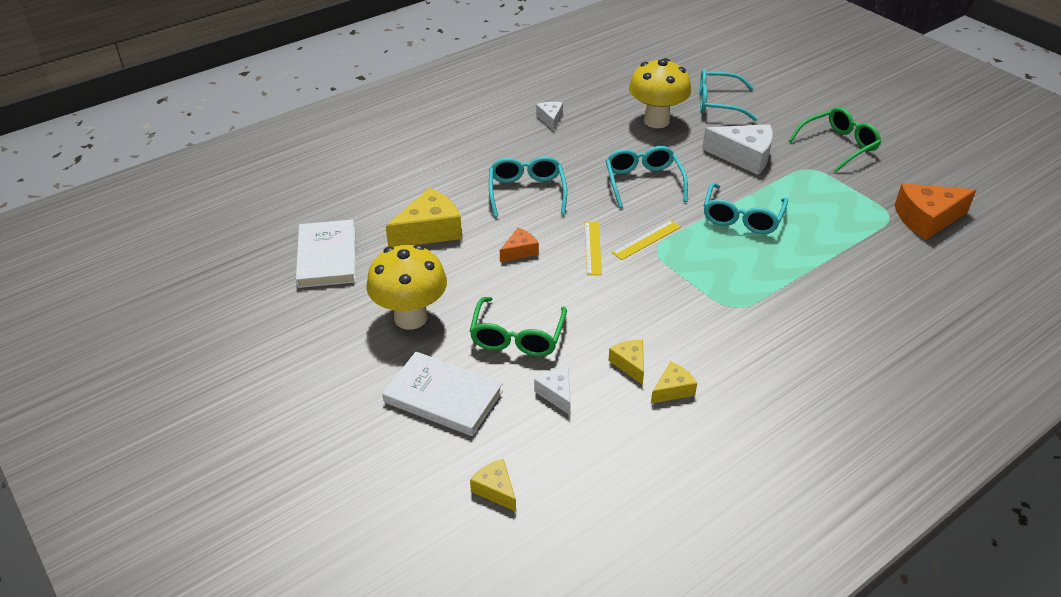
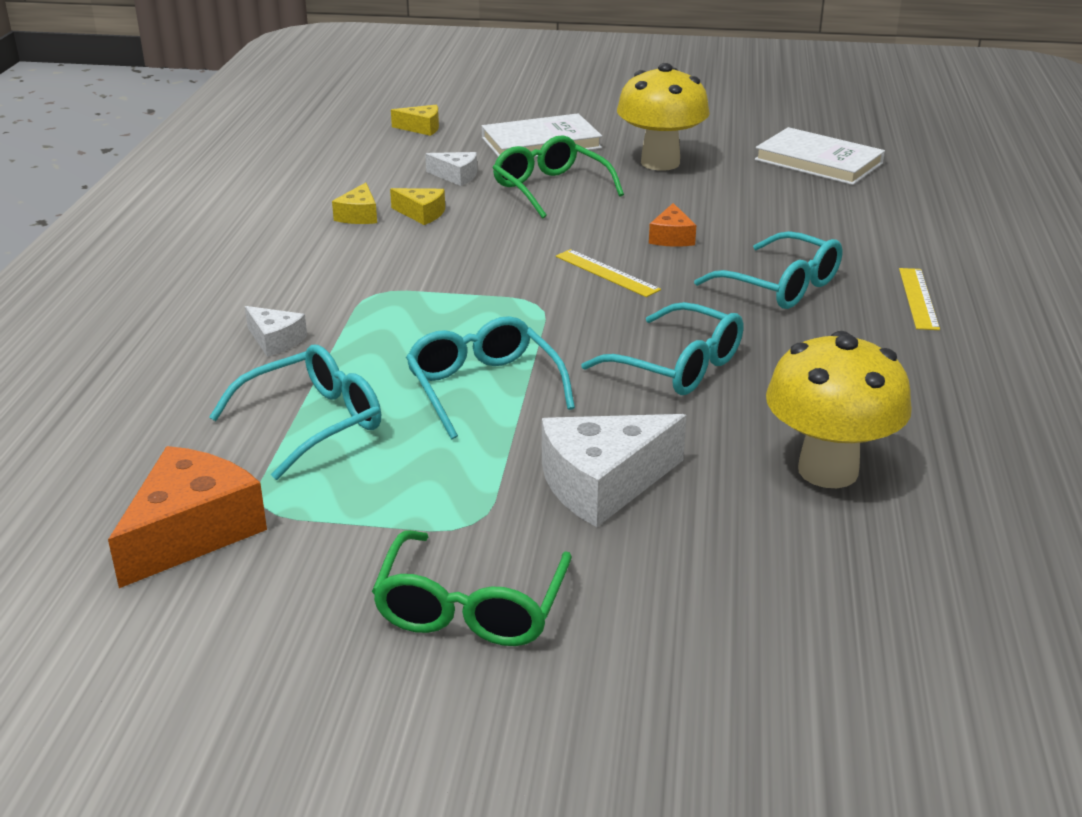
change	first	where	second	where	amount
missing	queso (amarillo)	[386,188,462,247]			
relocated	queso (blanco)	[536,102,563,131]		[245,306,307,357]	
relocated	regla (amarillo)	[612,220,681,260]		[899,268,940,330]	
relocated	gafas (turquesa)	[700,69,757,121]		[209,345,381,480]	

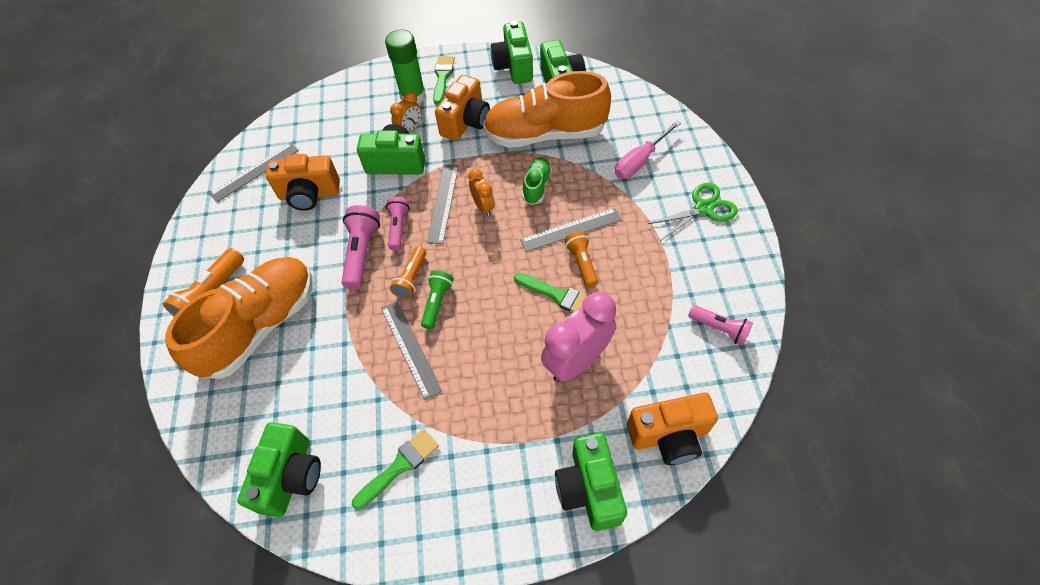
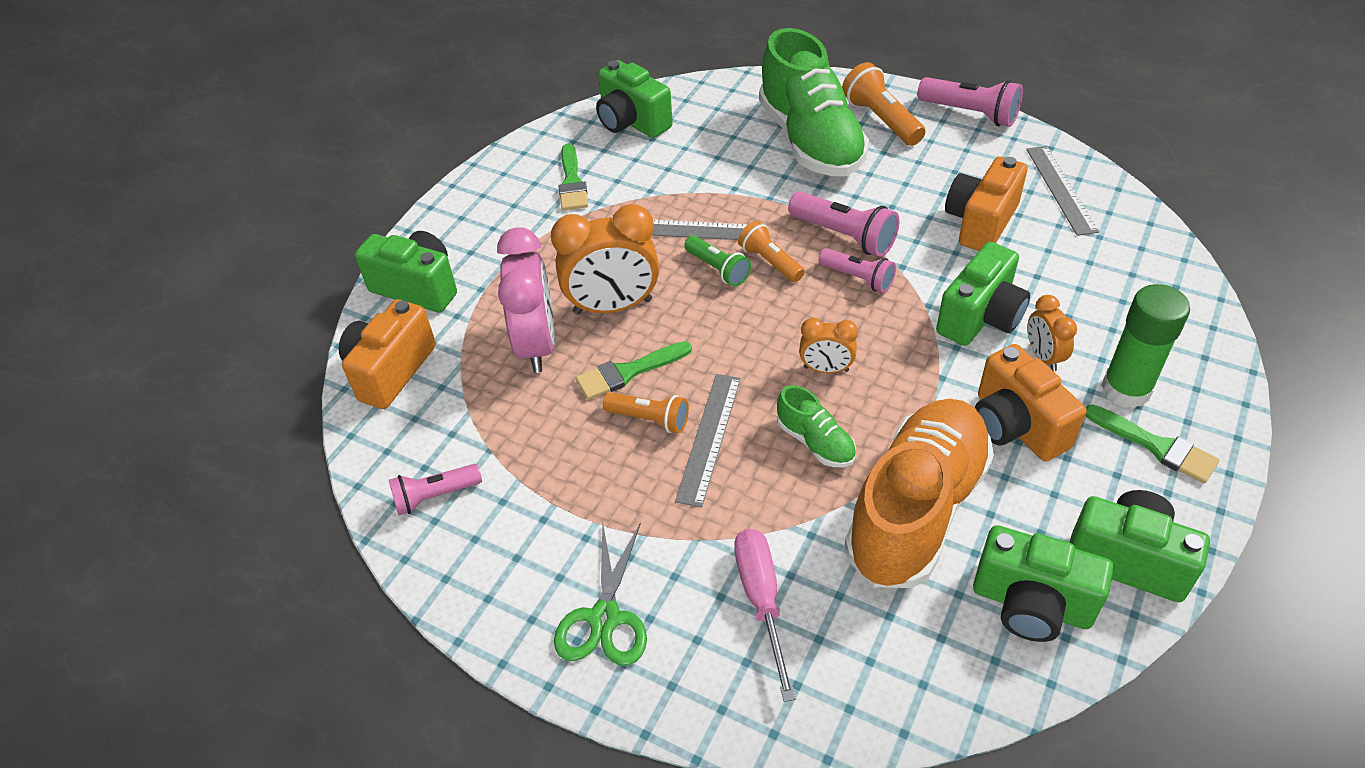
change	first	where	second	where	amount
colour	zapato (naranja)	[165,257,313,379]	zapato (verde)	[759,28,869,176]	
missing	regla (gris)	[427,165,459,244]			
appeared			despertador (naranja)	[551,204,659,314]	
appeared			lámpara de mano (rosa)	[917,77,1023,127]	

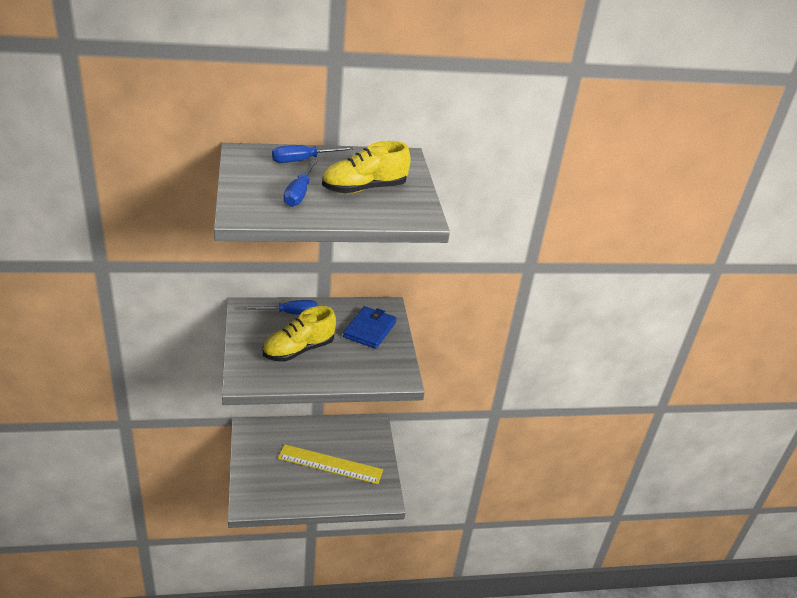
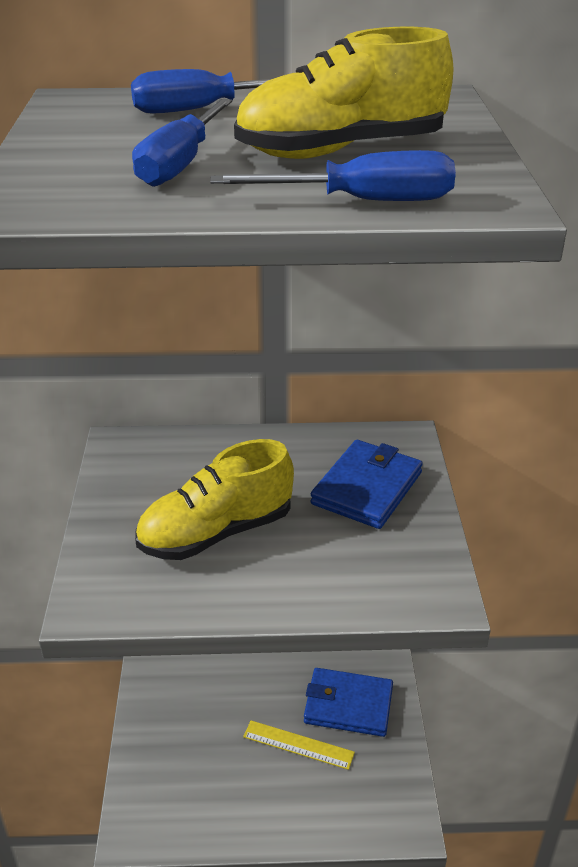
change	first	where	second	where	amount
relocated	destornillador (azul)	[243,300,318,314]		[210,150,456,201]	
size	regla (amarillo)	[278,444,383,484]		[243,720,355,770]	x0.56
appeared			cartera (azul)	[304,668,393,737]	

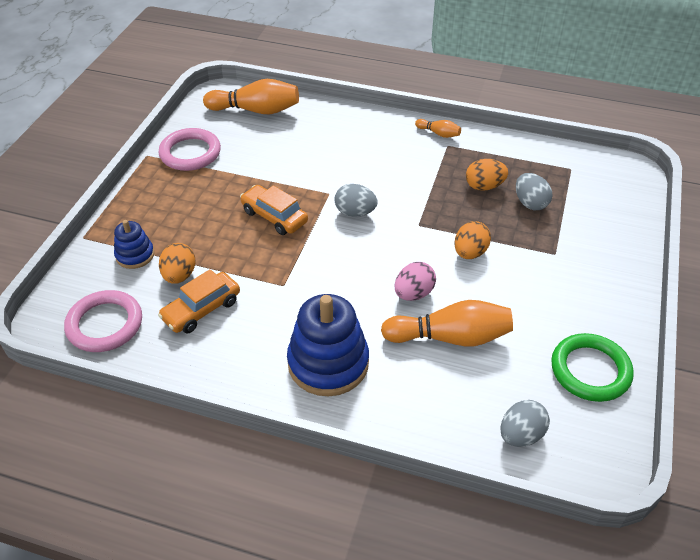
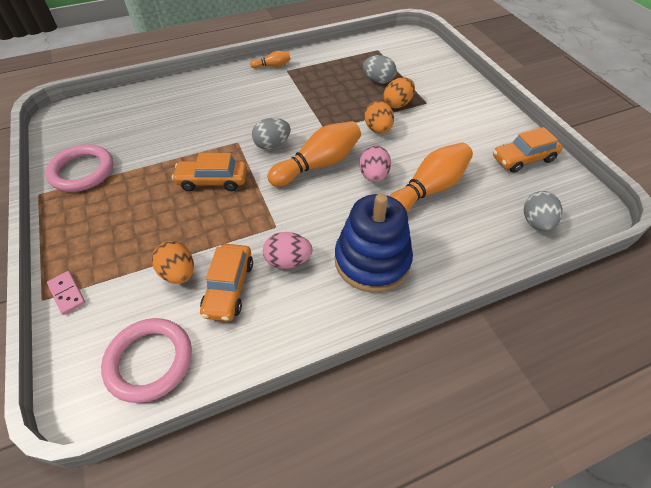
change	first	where	second	where	amount
missing	juguete apilable (azul)	[114,220,154,269]			
relocated	bolo (naranja)	[203,79,299,114]		[267,121,361,187]	
relocated	huevo (naranja)	[466,159,508,191]		[384,77,415,108]	
exchanged	anillo (verde)	[551,333,634,402]	coche (naranja)	[493,127,563,173]	
appeared			ficha de dominó (rosa)	[47,271,85,315]	
appeared			huevo (rosa)	[263,232,313,269]	

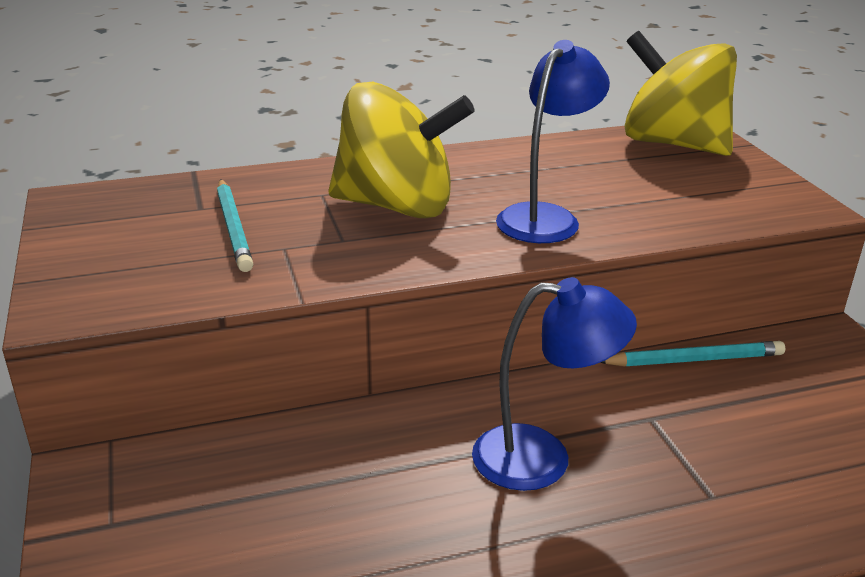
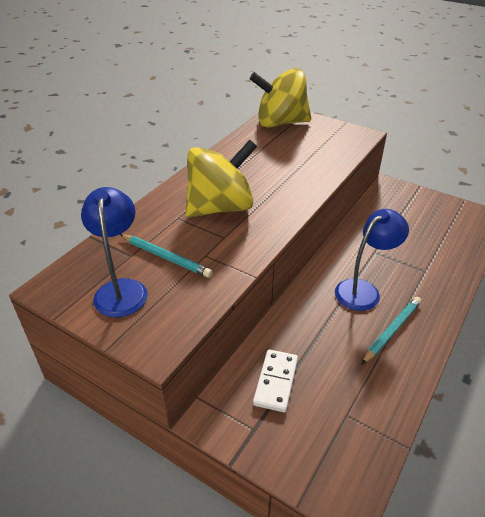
change	first	where	second	where	amount
relocated	lámpara (azul)	[496,40,610,243]		[81,187,148,317]	
relocated	lápiz (turquesa)	[600,341,785,367]		[362,297,421,364]	
appeared			ficha de dominó (blanco)	[253,349,298,412]	

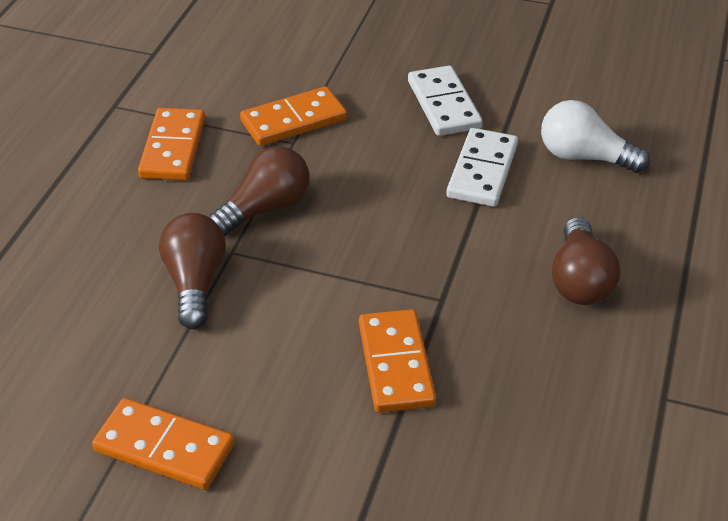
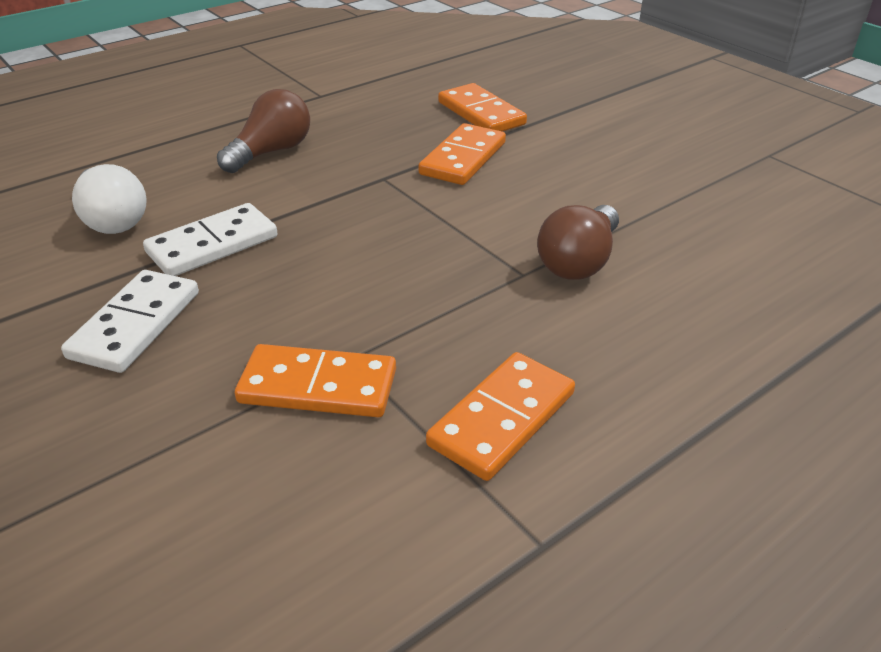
change	first	where	second	where	amount
relocated	ficha de dominó (naranja)	[92,398,235,490]		[438,83,527,132]	
missing	bombilla (marrón)	[209,146,309,236]			

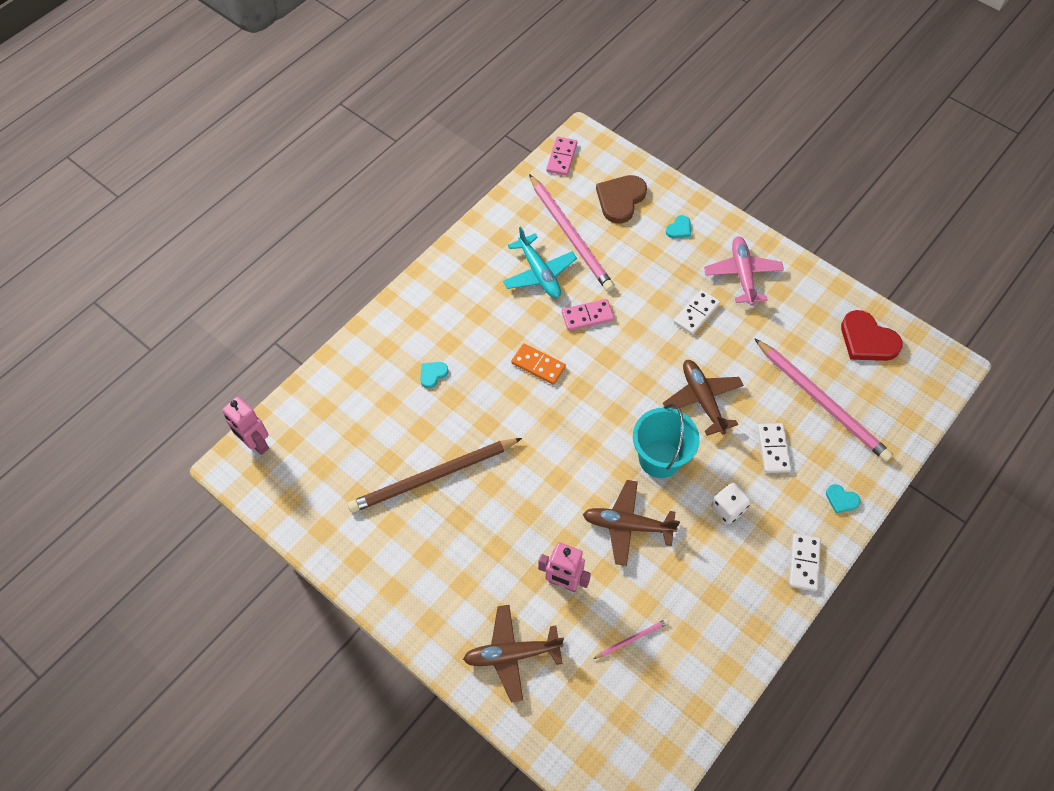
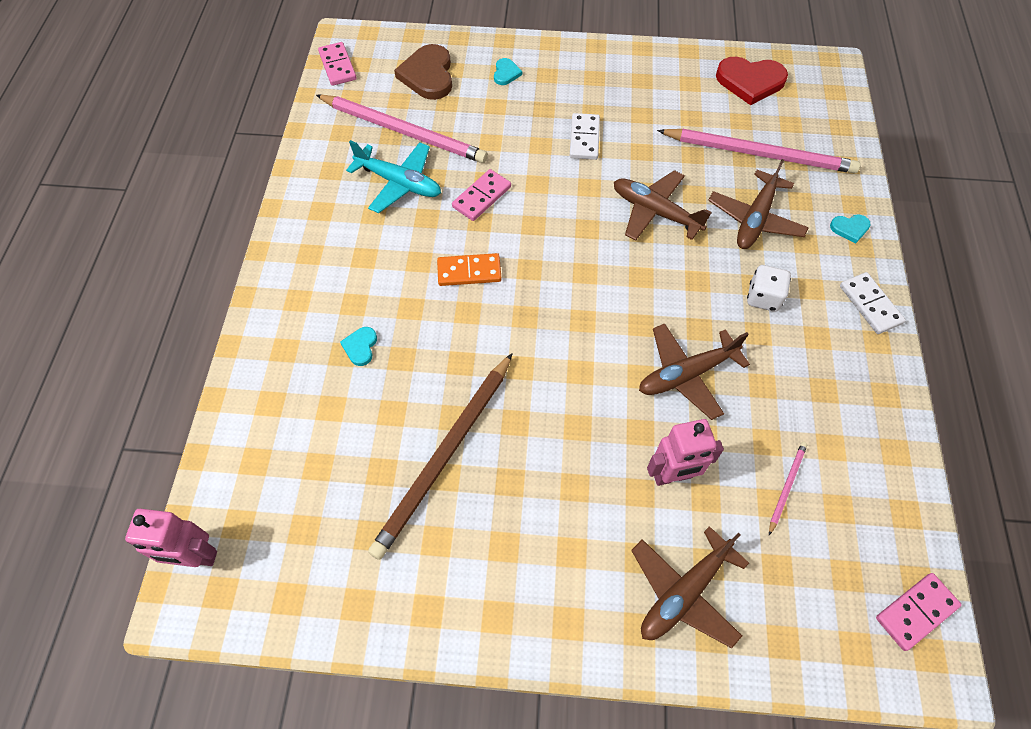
change	first	where	second	where	amount
missing	balde (turquesa)	[633,403,700,478]			
missing	avión (rosa)	[704,236,784,306]			
exchanged	ficha de dominó (blanco)	[758,423,791,473]	avión (marrón)	[708,159,809,249]	
appeared			ficha de dominó (rosa)	[876,573,962,651]	

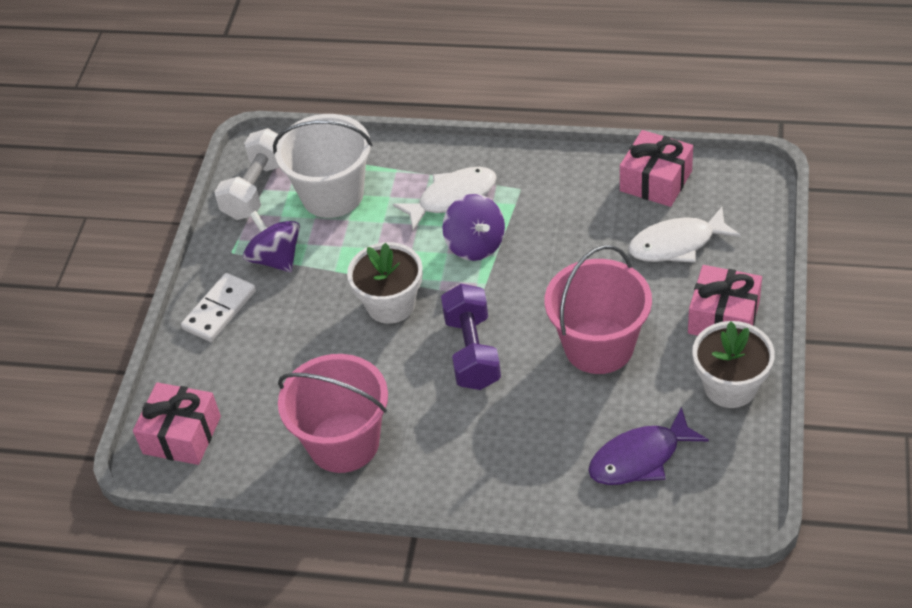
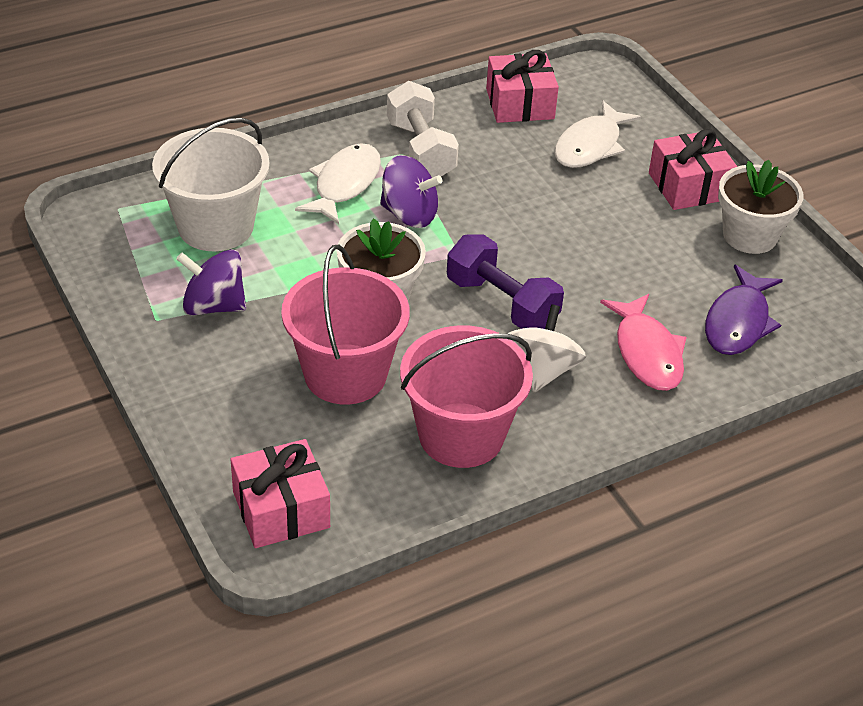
change	first	where	second	where	amount
missing	ficha de dominó (blanco)	[181,273,256,342]			
relocated	mancuerna (blanco)	[214,128,280,220]		[387,81,459,178]	
relocated	balde (rosa)	[545,245,652,374]		[281,245,410,405]	
appeared			peonza (blanco)	[507,304,586,392]	
appeared			pez (rosa)	[600,294,687,391]	

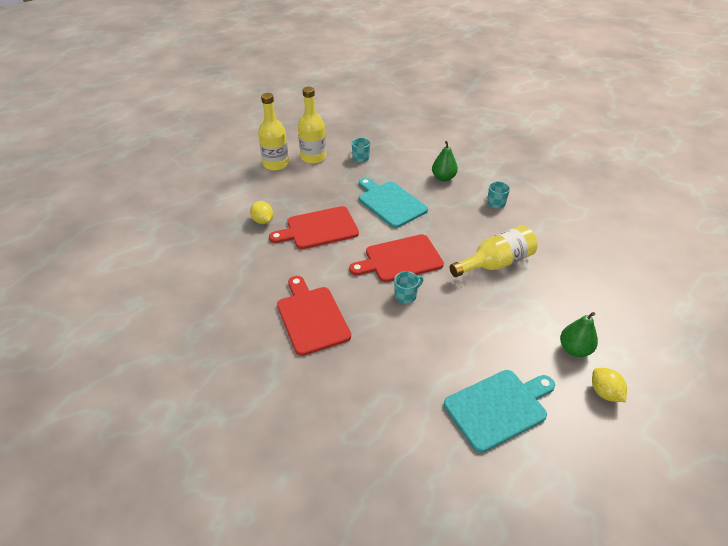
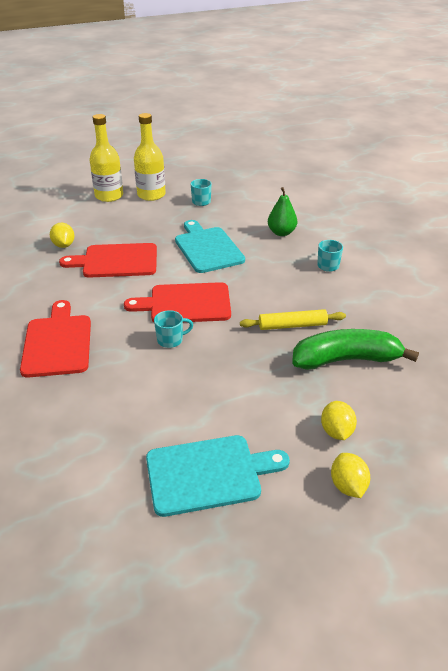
change	first	where	second	where	amount
exchanged	botella (amarillo)	[450,225,537,277]	rodillo (amarillo)	[240,309,346,330]	
exchanged	pera (verde)	[560,312,598,357]	limón (amarillo)	[321,401,357,440]	
appeared			plátano (verde)	[292,329,419,370]	

